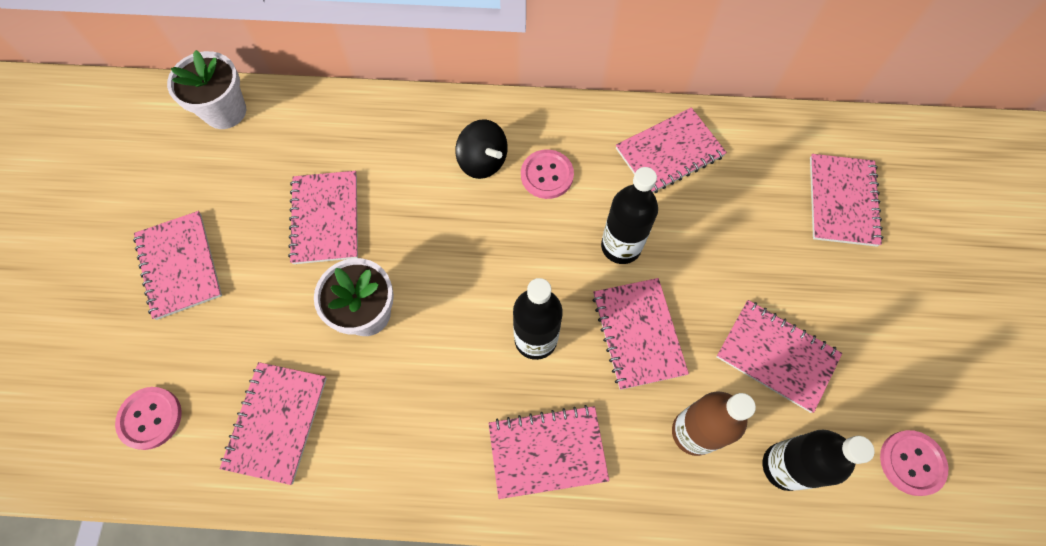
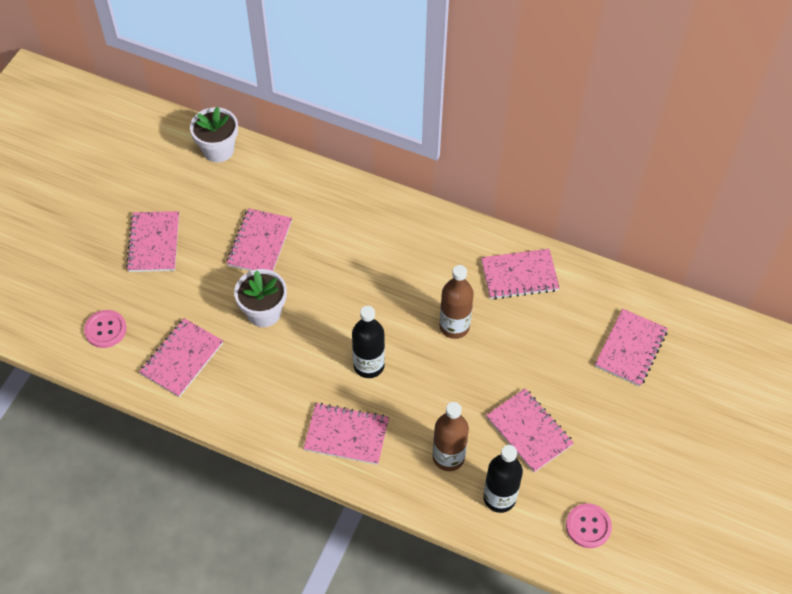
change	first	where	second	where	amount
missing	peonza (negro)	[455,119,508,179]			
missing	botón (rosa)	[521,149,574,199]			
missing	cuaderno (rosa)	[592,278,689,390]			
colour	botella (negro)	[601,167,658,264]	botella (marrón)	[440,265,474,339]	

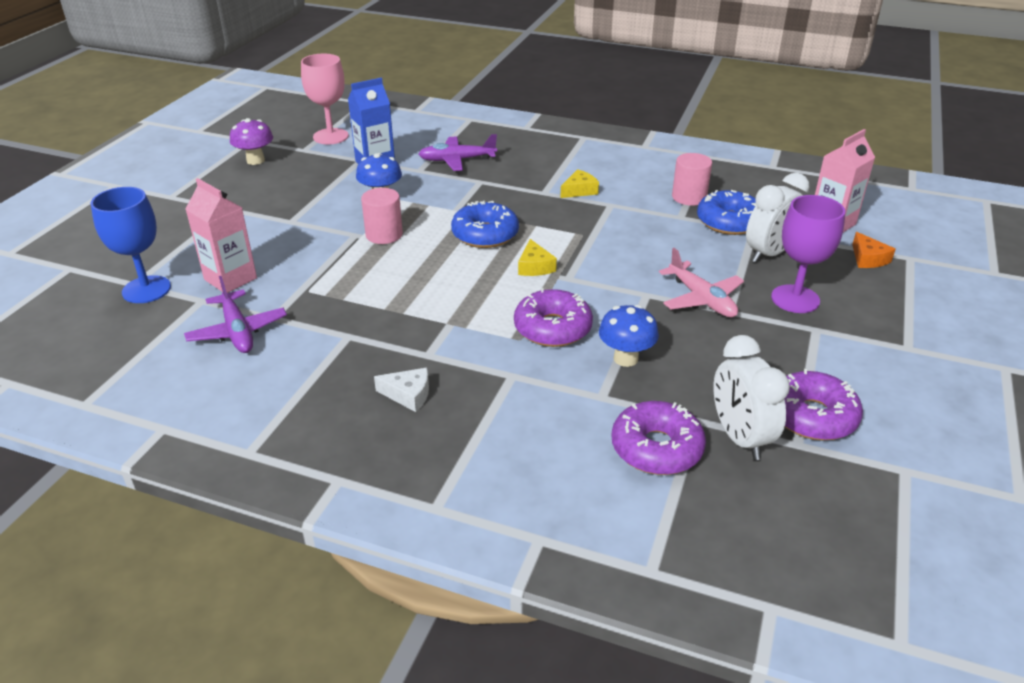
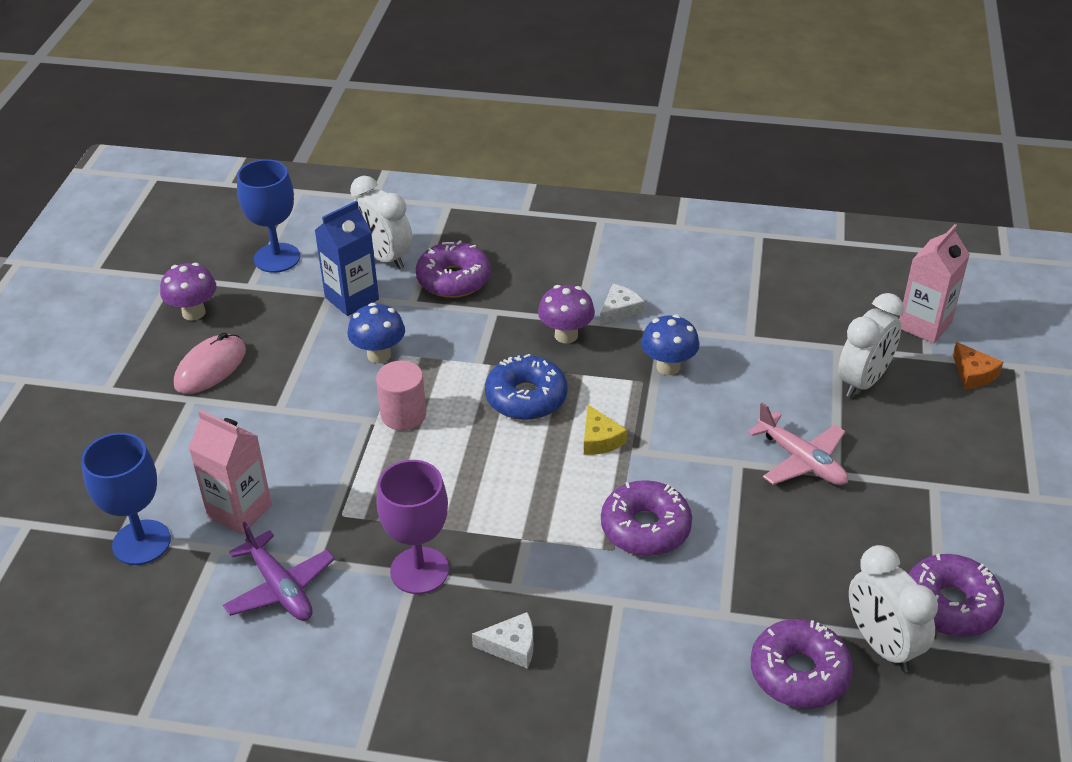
change	first	where	second	where	amount
colour	copa (rosa)	[301,54,349,144]	copa (azul)	[237,159,300,273]	
exchanged	avión (morado)	[418,134,497,171]	rosquilla (morado)	[416,240,491,298]	
colour	queso (amarillo)	[560,169,599,198]	queso (blanco)	[600,284,645,326]	
relocated	seta (azul)	[599,305,659,367]		[641,315,699,375]	
missing	cilindro (rosa)	[672,153,712,206]			
missing	rosquilla (azul)	[697,190,756,235]			
relocated	copa (morado)	[771,195,845,313]		[376,460,449,594]	
appeared			ratón (rosa)	[174,332,246,394]	
appeared			despertador (blanco)	[350,176,413,270]	
appeared			seta (morado)	[538,285,595,343]	

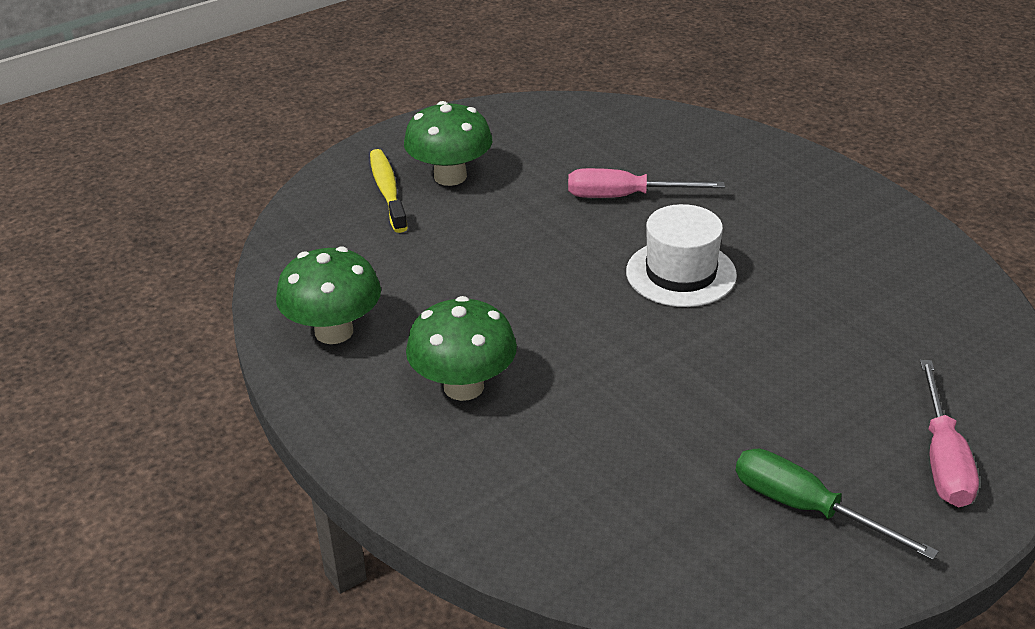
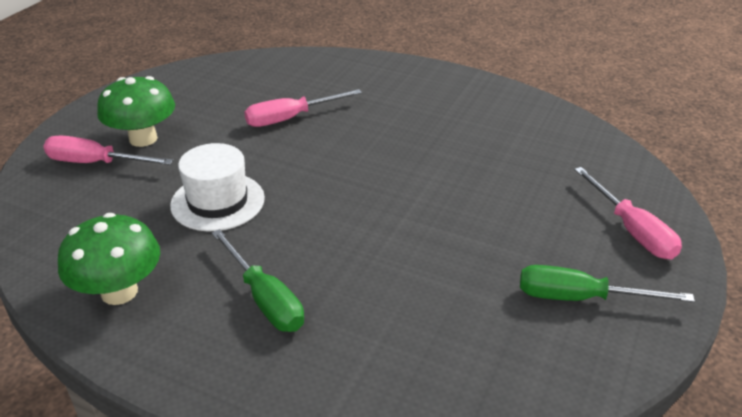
change	first	where	second	where	amount
exchanged	cepillo de dientes (amarillo)	[370,149,408,233]	destornillador (rosa)	[43,135,173,165]	
exchanged	seta (verde)	[406,296,517,401]	destornillador (verde)	[211,229,304,332]	
relocated	sombrero (blanco)	[626,204,737,307]		[170,143,265,231]	

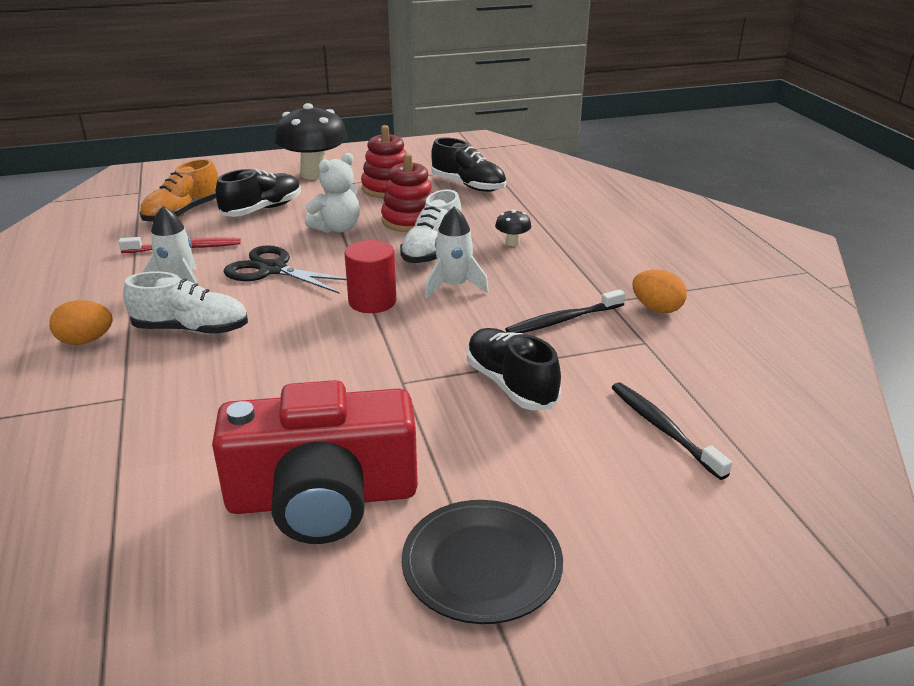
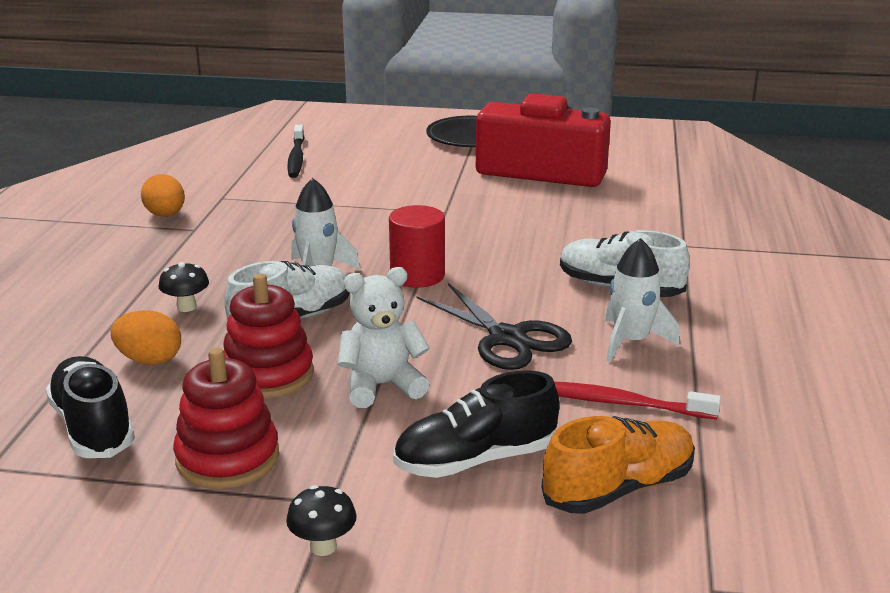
change	first	where	second	where	amount
relocated	huevo (naranja)	[49,300,113,345]		[111,310,181,365]	
size	seta (negro)	[274,103,348,180]		[286,485,357,556]	x0.43
missing	zapato (negro)	[467,328,561,410]			
missing	cepillo de dientes (negro)	[505,289,625,333]			

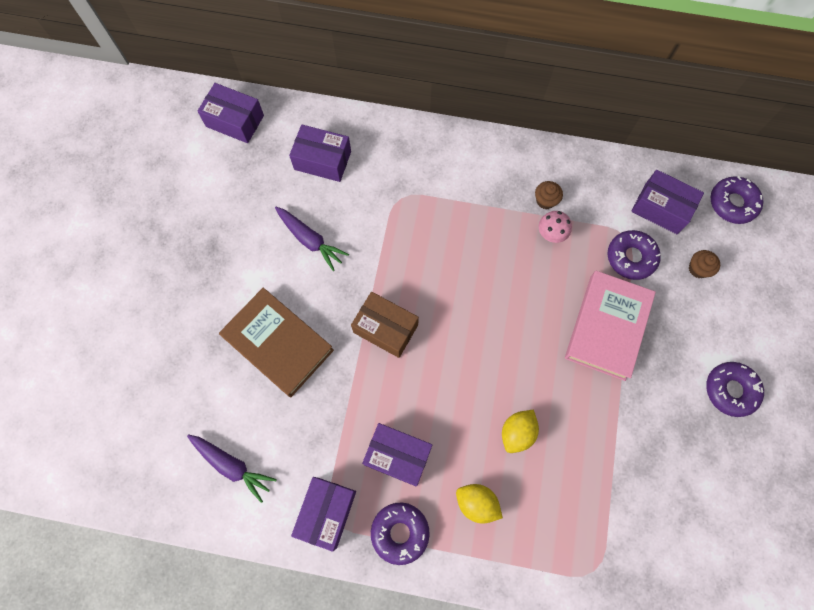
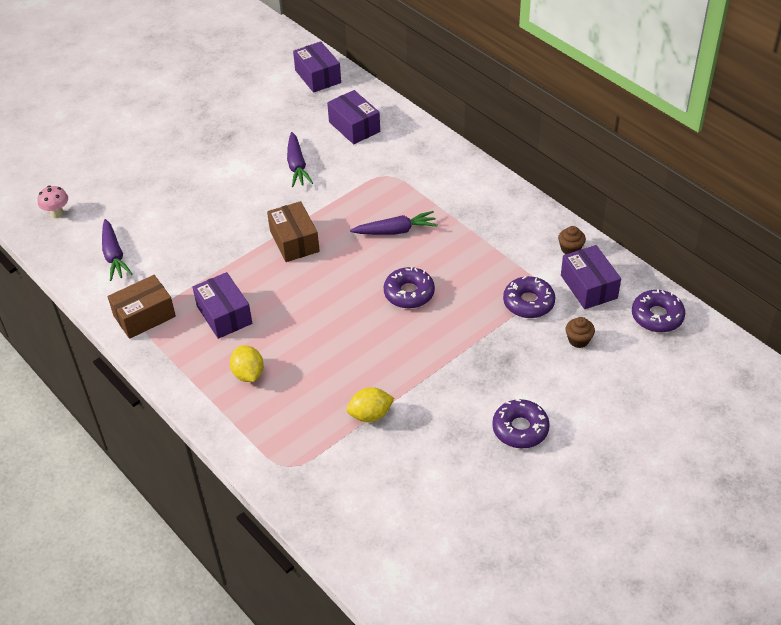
change	first	where	second	where	amount
missing	libro (marrón)	[219,288,334,397]			
colour	caja (morado)	[291,477,356,552]	caja (marrón)	[108,275,176,339]	
relocated	rosquilla (morado)	[371,502,430,565]		[384,267,435,308]	
relocated	limón (amarillo)	[502,409,539,453]		[347,387,394,422]	
relocated	magdalena (marrón)	[535,181,563,209]		[558,226,586,254]	
relocated	seta (rosa)	[539,211,572,243]		[37,186,68,218]	
missing	libro (rosa)	[565,271,656,381]			
appeared			zanahoria (morado)	[350,211,438,235]	

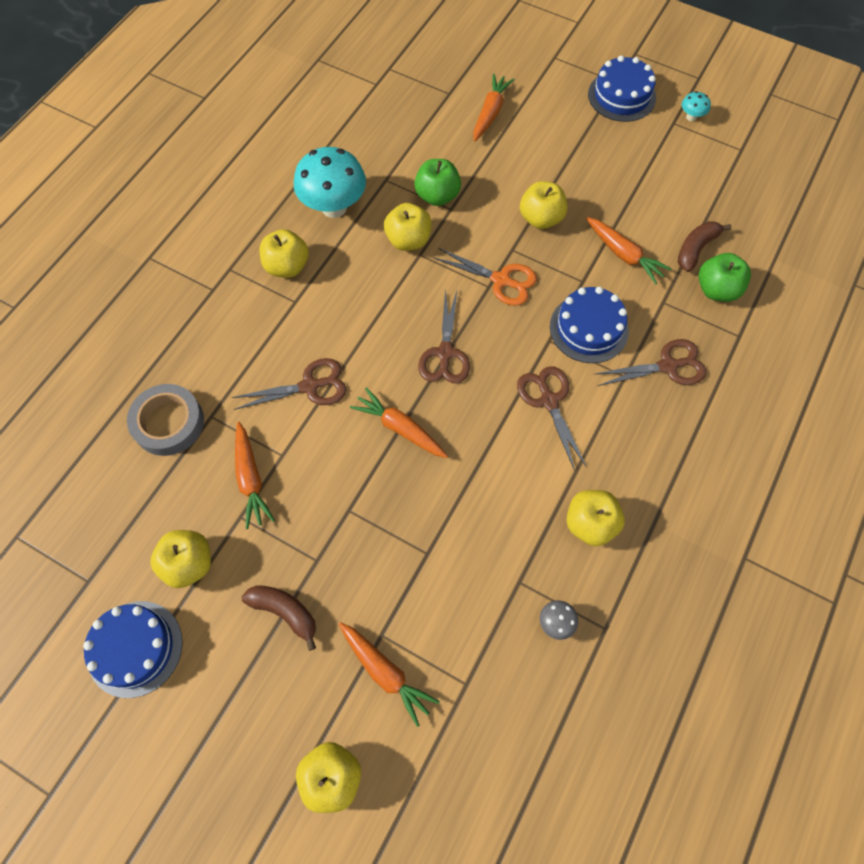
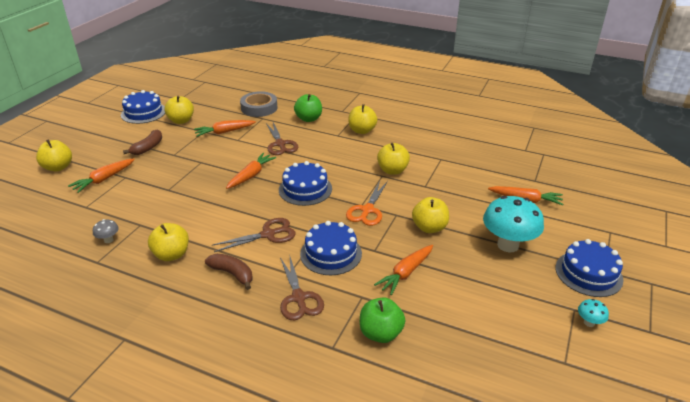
change	first	where	second	where	amount
relocated	seta (turquesa)	[294,147,366,218]		[483,196,544,252]	
relocated	manzana (verde)	[414,159,461,206]		[294,94,322,122]	
exchanged	tijeras (marrón)	[418,289,470,384]	tarta (azul)	[279,161,332,206]	
relocated	plátano (marrón)	[678,221,731,272]		[205,254,252,290]	

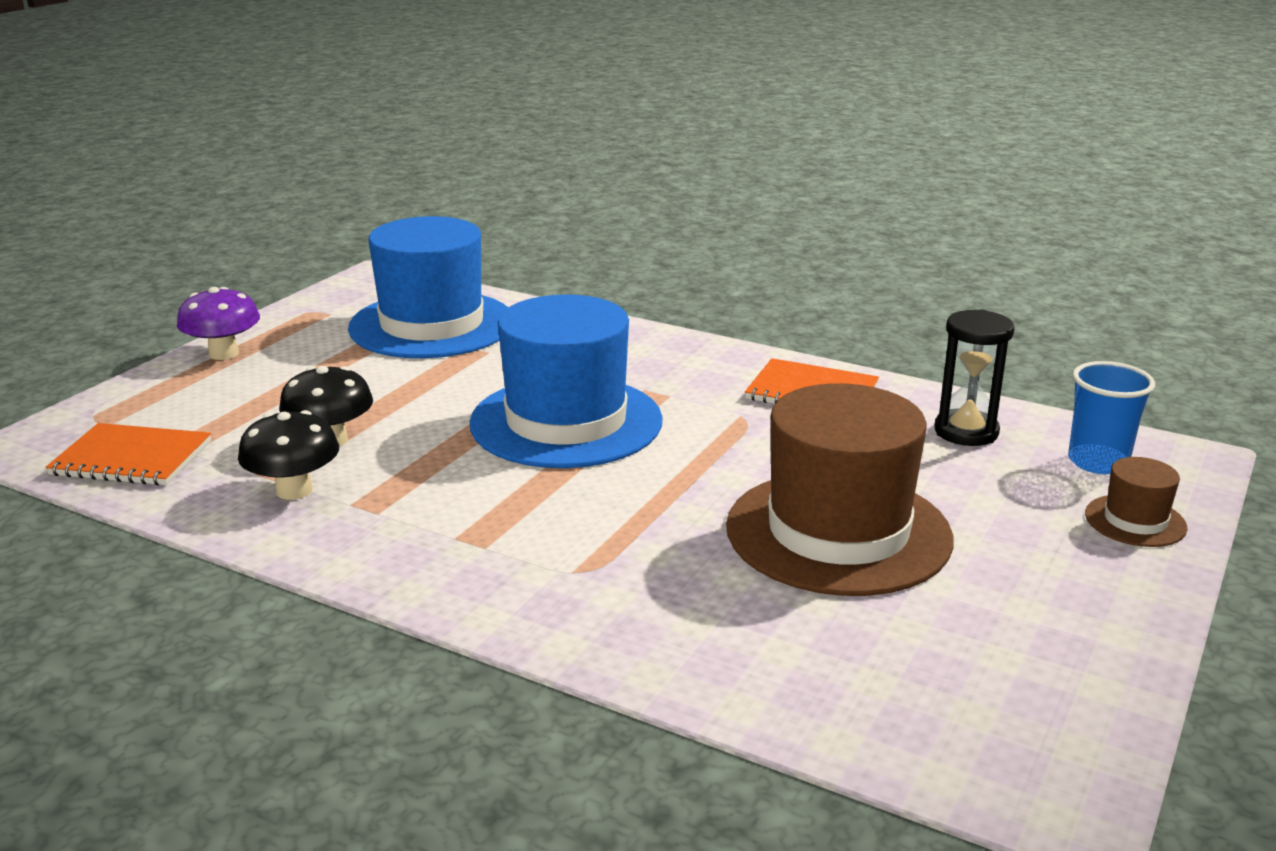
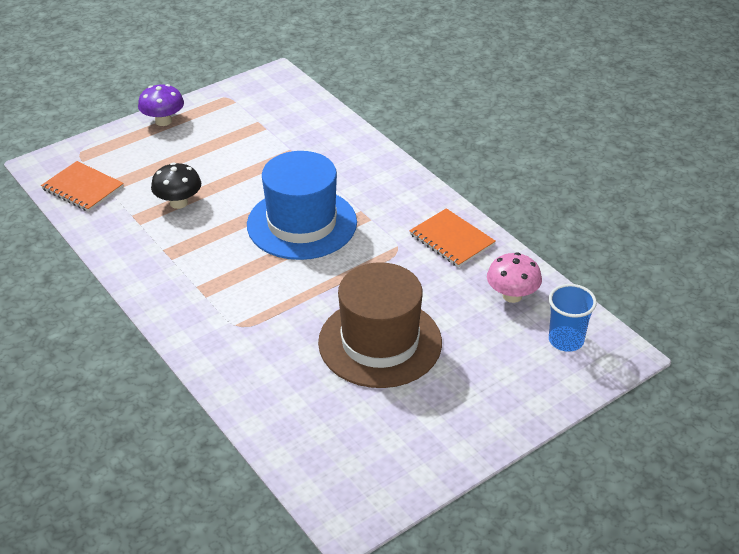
change	first	where	second	where	amount
missing	seta (negro)	[238,410,339,500]			
missing	sombrero (azul)	[348,216,508,358]			
exchanged	reloj de arena (negro)	[935,309,1015,446]	seta (rosa)	[487,252,542,303]	
missing	sombrero (marrón)	[1085,457,1188,547]			

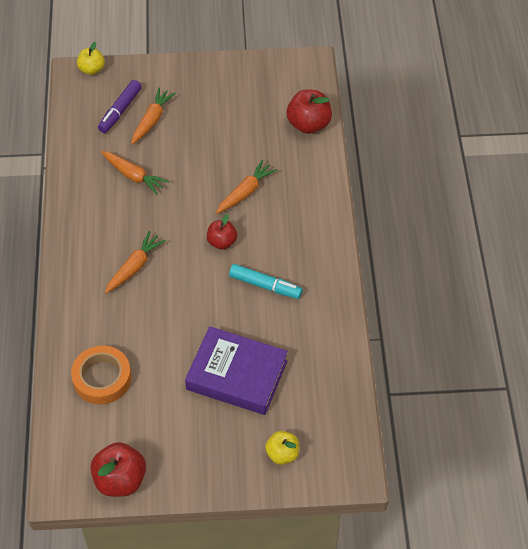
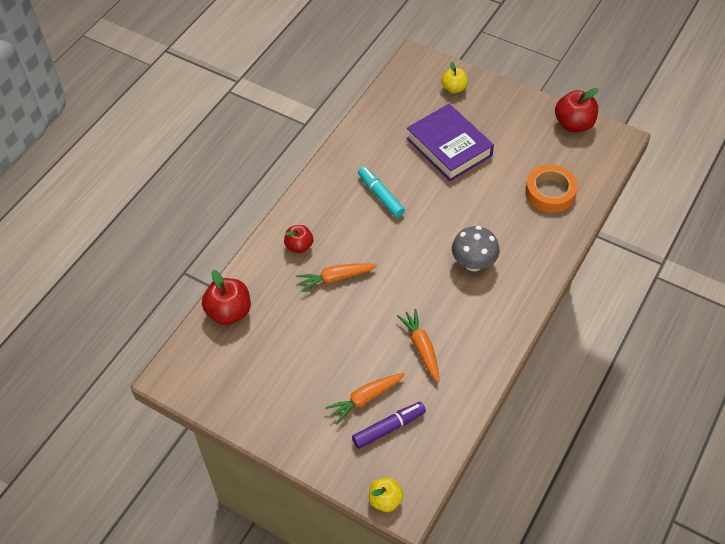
change	first	where	second	where	amount
exchanged	zanahoria (naranja)	[105,231,166,293]	seta (gris)	[452,226,500,271]	
relocated	manzana (rojo)	[207,214,237,250]		[284,225,313,253]	

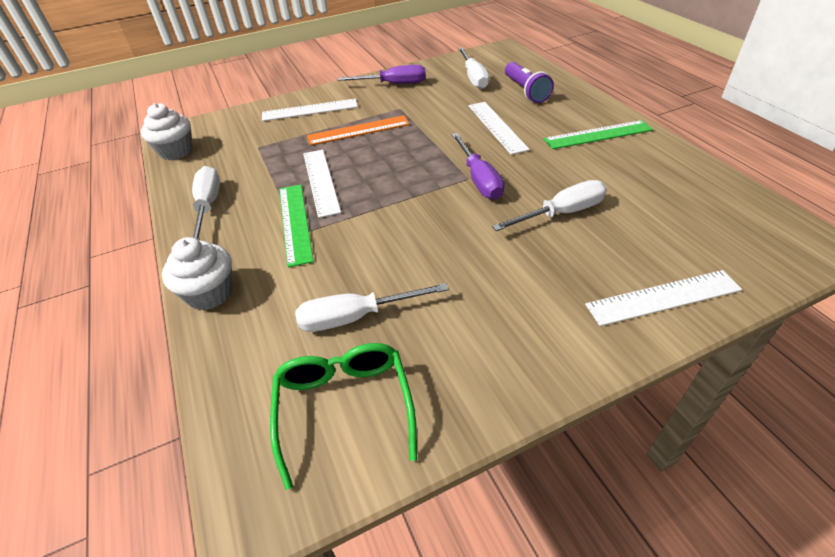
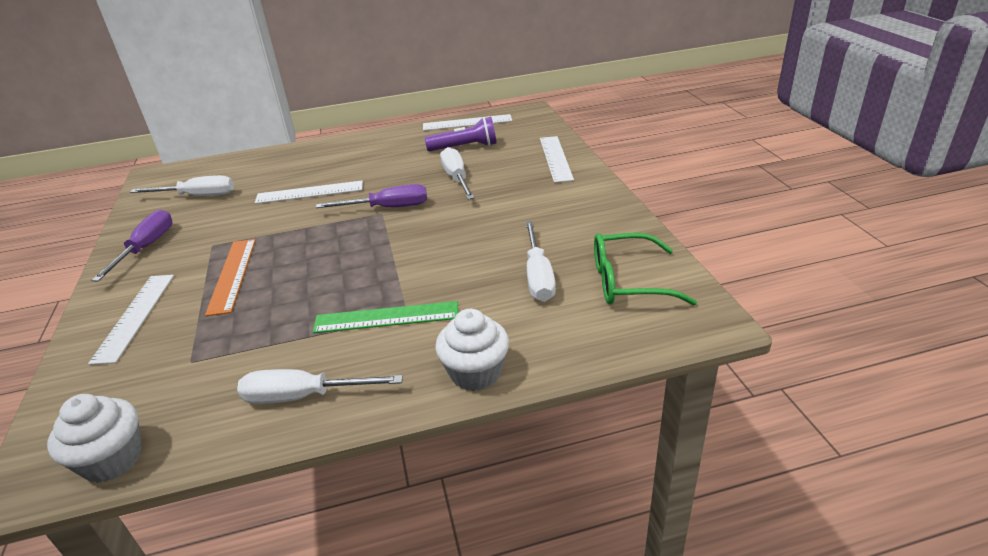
change	first	where	second	where	amount
relocated	regla (blanco)	[303,150,341,218]		[423,114,512,131]	
relocated	lámpara de mano (morado)	[505,62,554,103]		[425,117,497,151]	
missing	regla (verde)	[544,120,653,149]			

